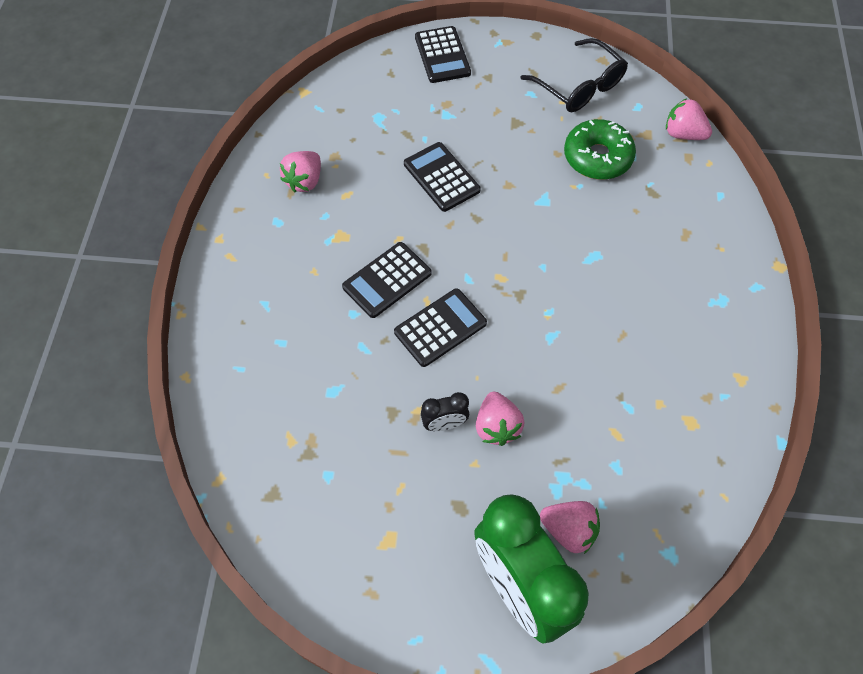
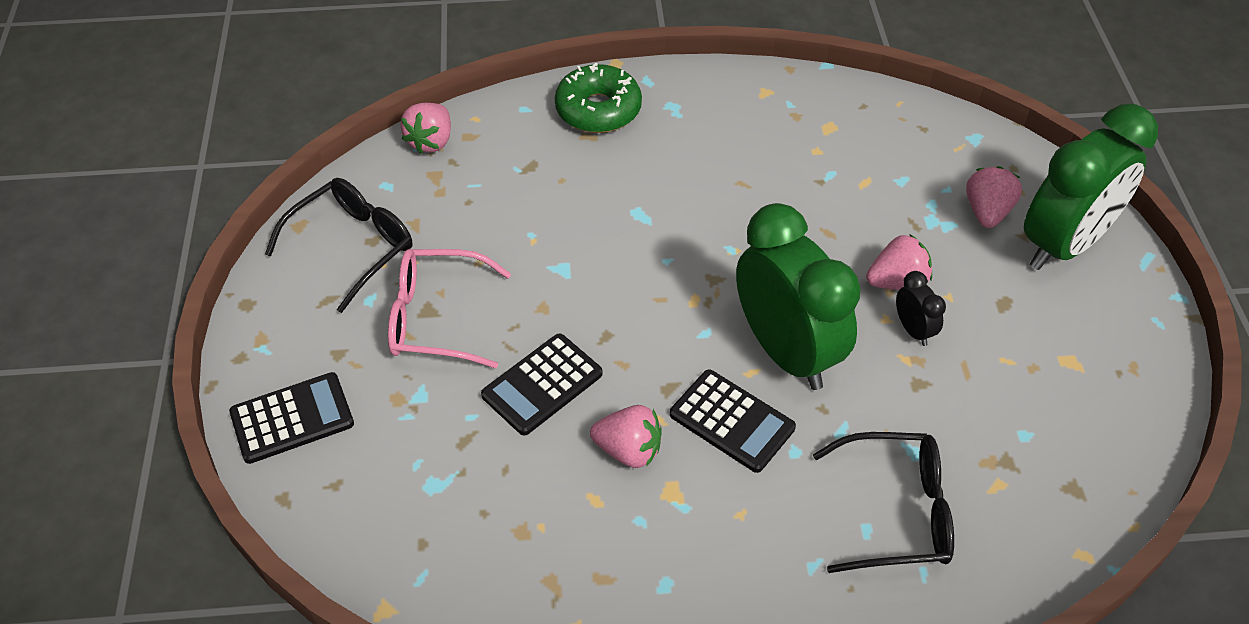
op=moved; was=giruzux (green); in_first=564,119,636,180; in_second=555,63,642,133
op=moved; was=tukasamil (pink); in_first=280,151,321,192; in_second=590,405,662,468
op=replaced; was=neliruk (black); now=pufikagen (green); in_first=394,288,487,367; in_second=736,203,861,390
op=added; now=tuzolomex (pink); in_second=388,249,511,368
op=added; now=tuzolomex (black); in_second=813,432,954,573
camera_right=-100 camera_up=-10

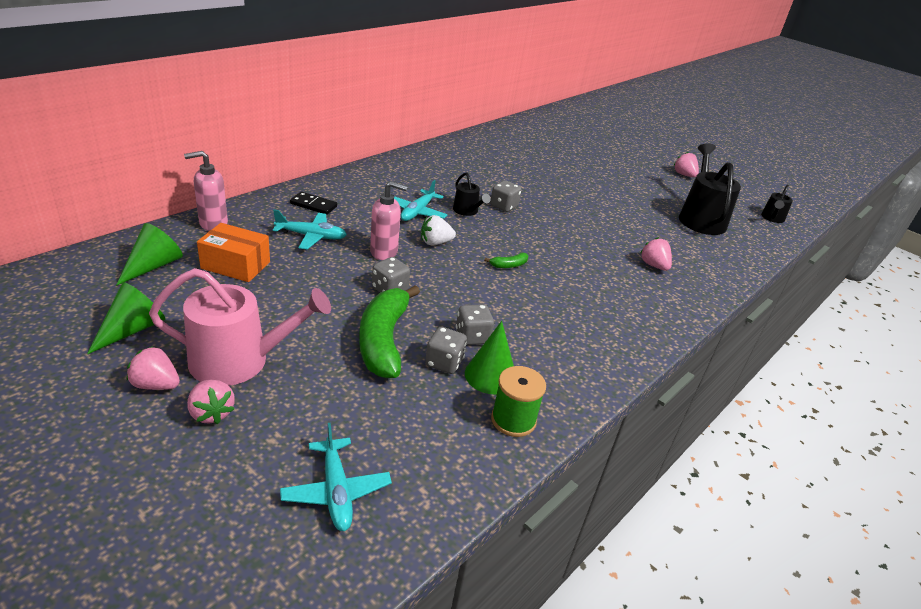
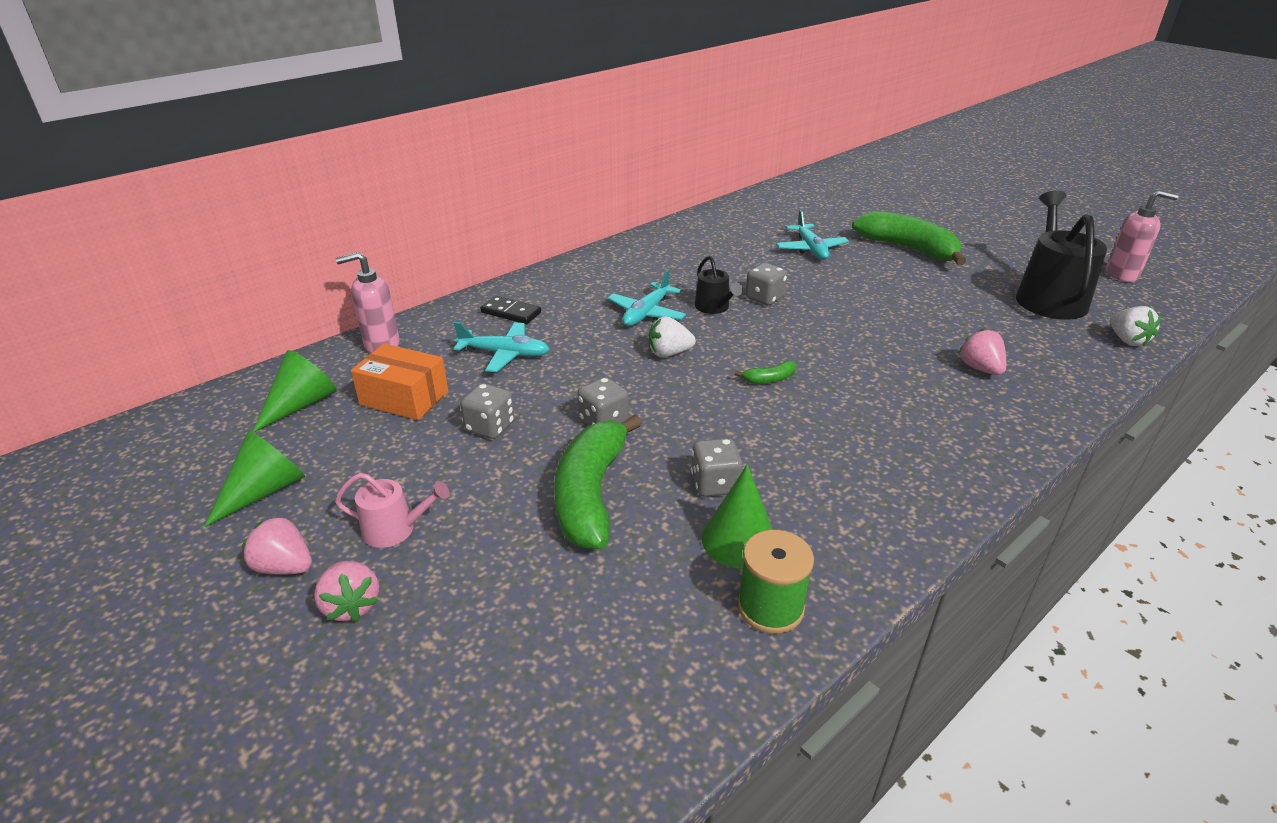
op=removed; was=tukasamil (pink); in_first=673,152,699,177
op=moved; was=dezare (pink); in_first=370,181,408,260; in_second=1106,190,1179,282
op=removed; was=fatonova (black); in_first=761,185,793,223
op=resized; was=fatonova (pink); in_first=149,268,331,386; in_second=335,473,449,548; ratio=0.5
op=moved; was=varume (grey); in_first=425,327,467,374; in_second=460,383,514,439
op=moved; was=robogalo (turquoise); in_first=280,423,392,531; in_second=776,210,849,260
op=added; now=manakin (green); in_second=852,211,966,265
op=added; now=tukasamil (white); in_second=1110,306,1161,347
camera_right=10 camera_up=0

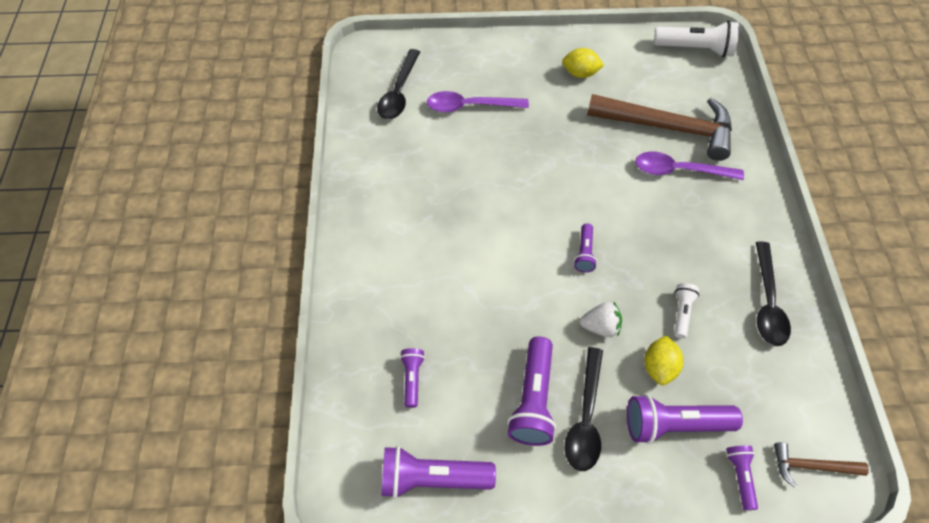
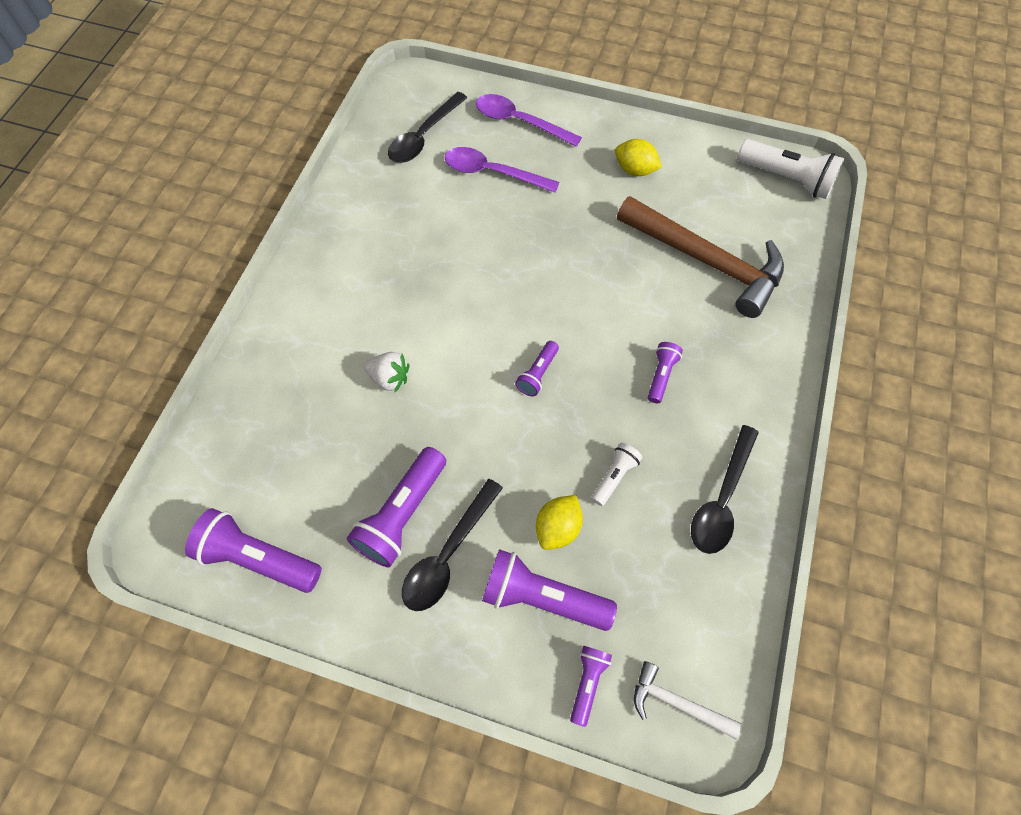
op=moved; was=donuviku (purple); in_first=635,152,744,180; in_second=476,94,582,147
op=moved; was=tukasamil (white); in_first=580,302,622,337; in_second=364,352,409,392
op=moved; was=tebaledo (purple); in_first=400,348,425,408; in_second=648,342,683,403
op=recoloured; was=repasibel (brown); now=repasibel (white); in_first=774,442,869,488; in_second=634,661,742,739
camera_right=20 camera_up=5

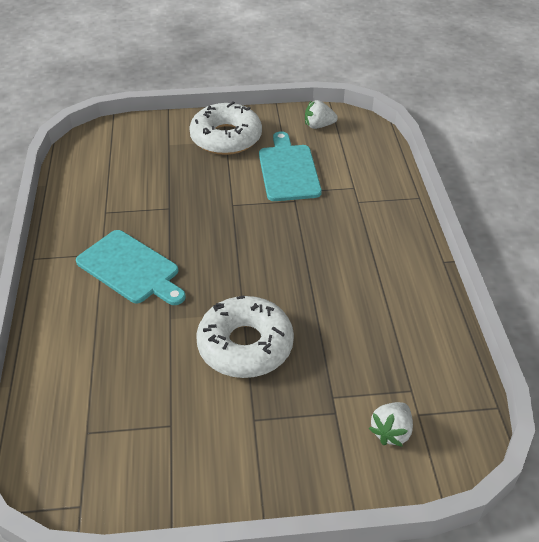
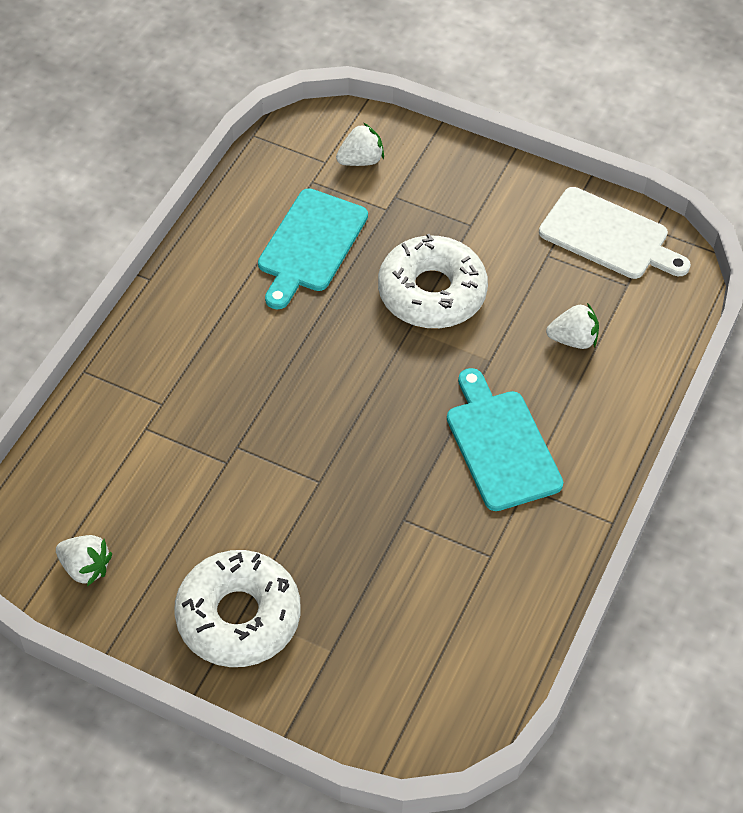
op=moved; was=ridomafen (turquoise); in_first=259,131,322,201; in_second=258,188,368,309
op=added; now=ridomafen (white); in_second=539,187,691,279
op=added; now=tukasamil (white); in_second=546,303,599,349
camera_right=-150 camera_up=10

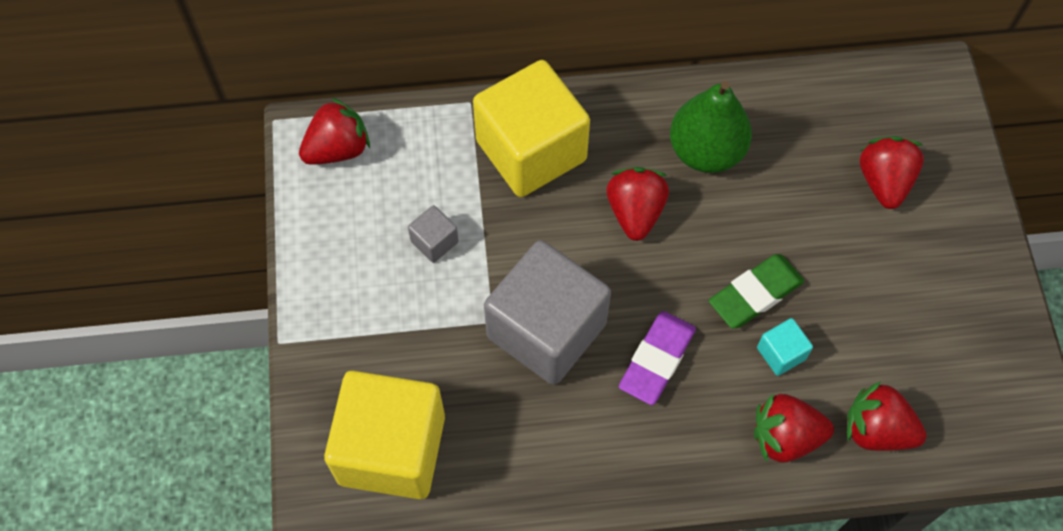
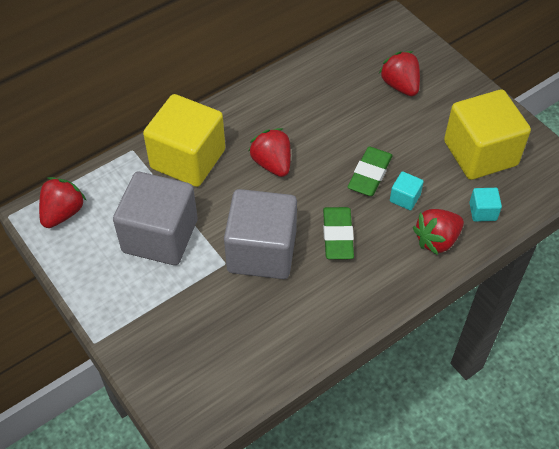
op=removed; was=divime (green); in_first=670,81,752,173
op=resized; was=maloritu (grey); in_first=408,205,459,263; in_second=113,172,198,265; ratio=2.43
op=recoloured; was=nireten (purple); now=nireten (green); in_first=619,311,696,405; in_second=323,207,354,259
op=moved; was=maloritu (yellow); in_first=324,371,445,499; in_second=444,89,531,180
op=replaced; was=tukasamil (red); now=maloritu (turquoise); in_first=847,381,927,451; in_second=469,188,502,222
camera_right=-30 camera_up=-10

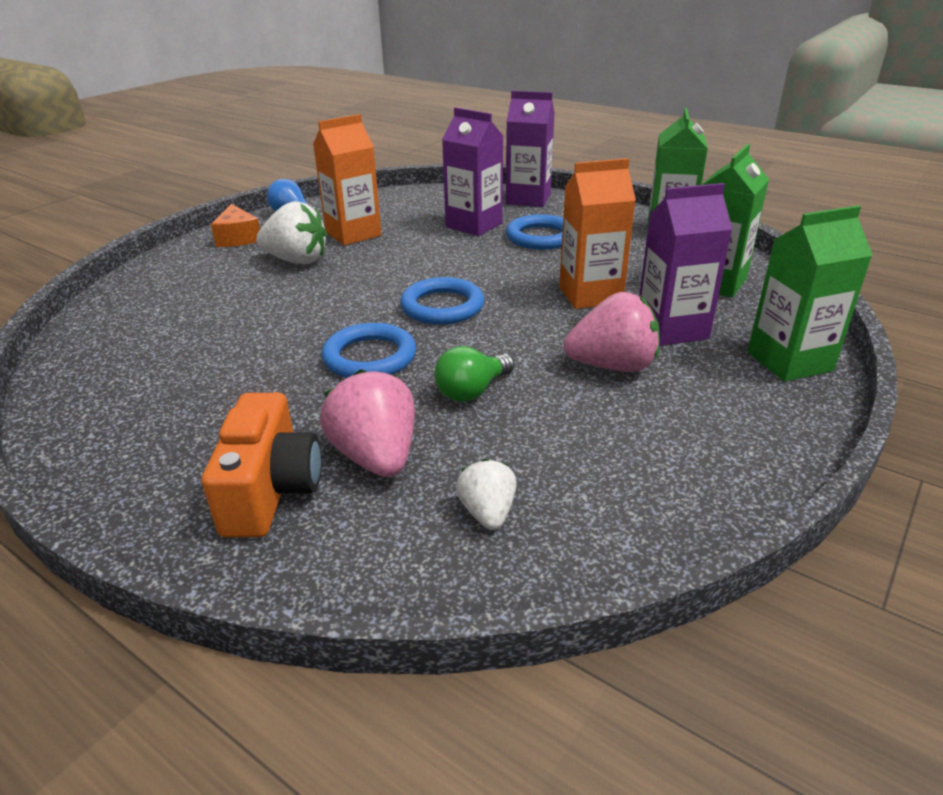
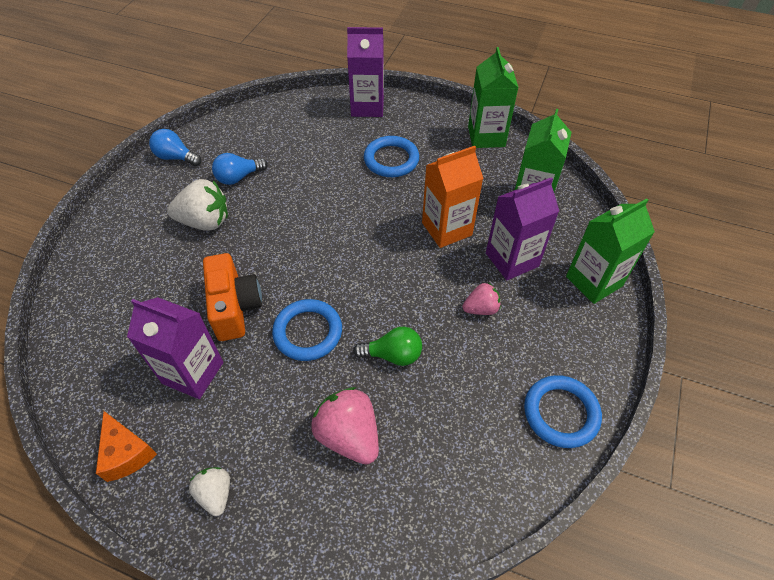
op=moved; was=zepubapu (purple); in_first=442,107,503,236; in_second=127,297,223,399
op=replaced; was=zepubapu (orange); now=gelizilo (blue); in_first=313,114,382,245; in_second=212,153,268,185
op=moved; was=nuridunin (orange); in_first=211,204,260,247; in_second=96,411,157,482
op=moved; was=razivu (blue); in_first=400,277,484,325; in_second=524,375,602,448
op=resized; was=tukasamil (pink); in_first=564,292,660,372; in_second=462,283,501,315; ratio=0.58
op=turned; was=gelizilo (green); in_first=434,346,514,402; in_second=353,327,422,366; clockwise=-120
op=moved; was=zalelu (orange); in_first=202,393,321,538; in_second=203,253,262,341
op=moved; was=tukasamil (white); in_first=456,459,517,530; in_second=189,467,230,516
camera_right=-15 camera_up=20

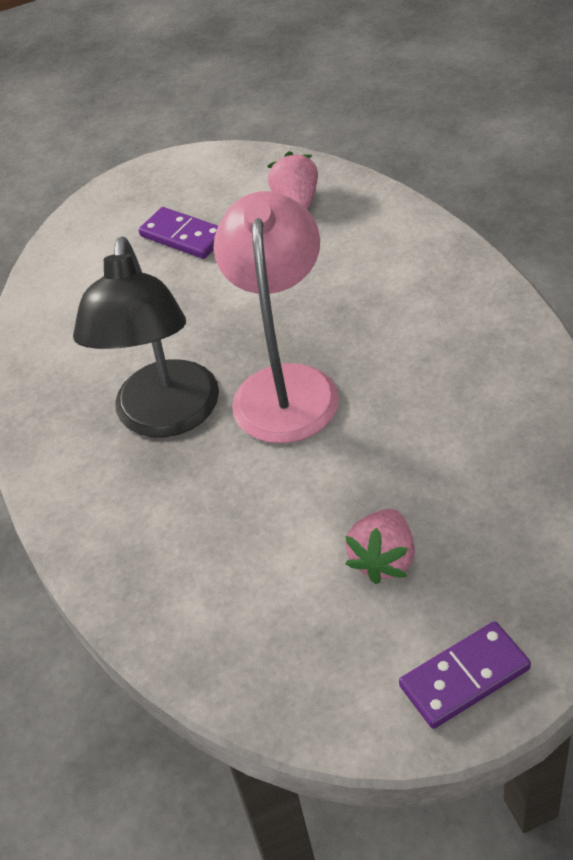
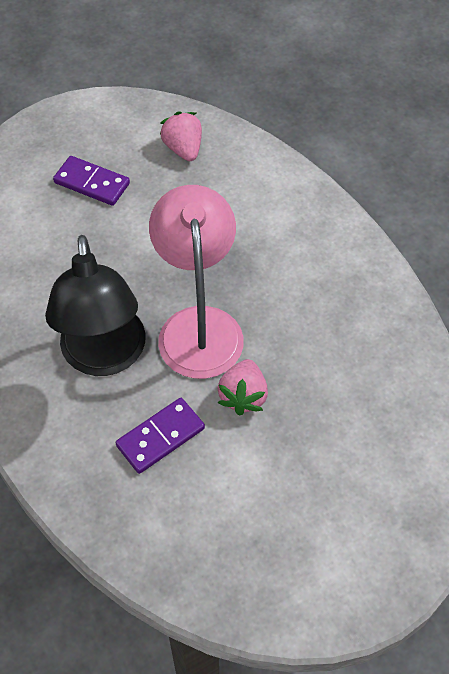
op=moved; was=tukasamil (pink); in_first=345,509,415,584; in_second=218,359,268,416
op=moved; was=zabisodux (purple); in_first=399,621,531,729; in_second=115,398,205,474
camera_right=-15 camera_up=10

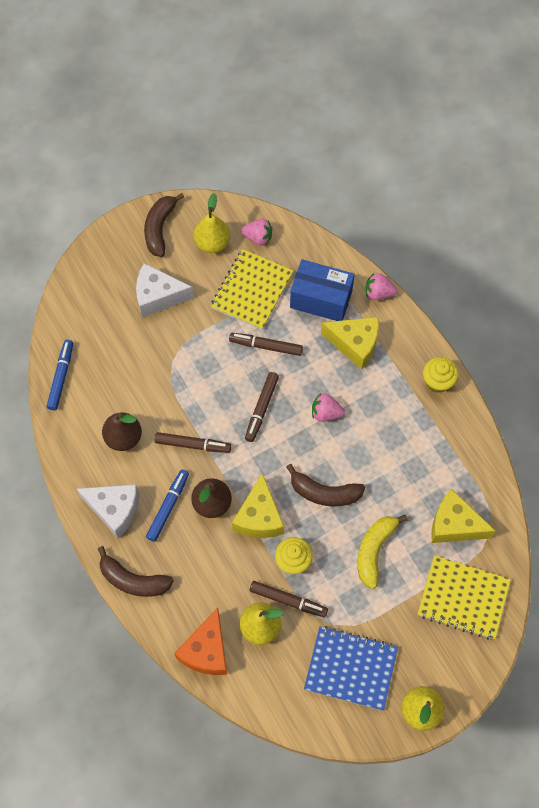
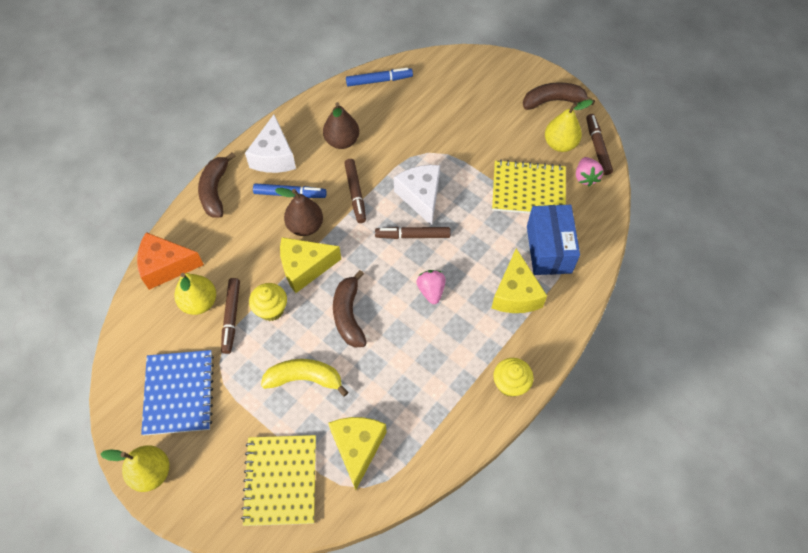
op=moved; was=nuridunin (white); in_first=136,263,194,318; in_second=394,165,440,226
op=removed; was=tukasamil (pink); in_first=366,273,397,300
op=moved; was=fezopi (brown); in_first=229,333,303,356; in_second=586,114,613,175
camera_right=70 camera_up=-5

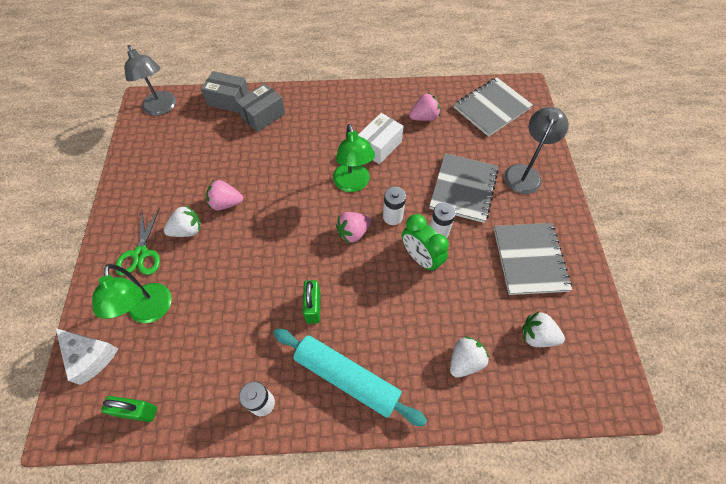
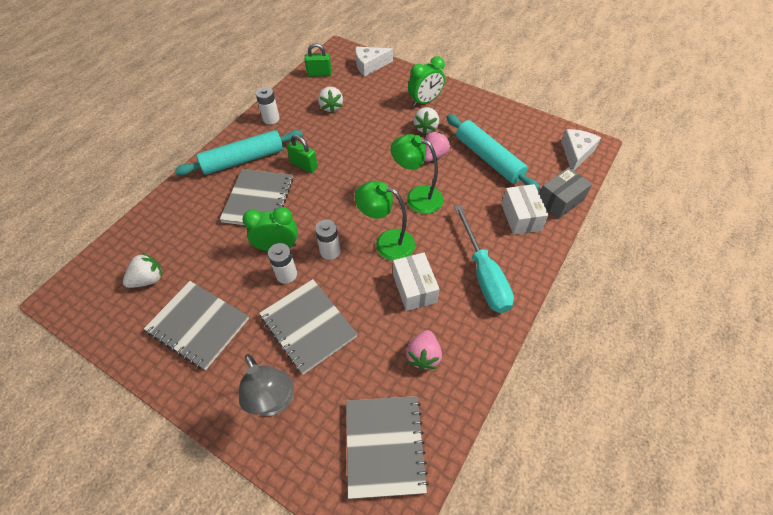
op=replaced; was=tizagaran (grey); now=nuridunin (white); in_first=124,45,176,116; in_second=561,129,601,170
op=recoloured; was=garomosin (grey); now=garomosin (white); in_first=236,83,285,132; in_second=501,184,549,235
op=replaced; was=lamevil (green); now=pufikagen (green); in_first=116,209,160,276; in_second=408,56,445,107
op=removed; was=tukasamil (pink); in_first=336,212,371,244
op=moved; was=tizagaran (green); in_first=92,264,172,323; in_second=391,134,444,214
op=moved; was=tukasamil (white); in_first=450,336,490,378; in_second=318,87,343,113
op=turned; was=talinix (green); in_first=101,396,157,422; in_second=305,43,332,77; clockwise=45
op=added; now=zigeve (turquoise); in_second=446,114,540,192
op=added; now=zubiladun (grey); in_second=219,169,293,225
op=added; now=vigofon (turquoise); in_second=454,205,514,313
camera_right=125 camera_up=-5

